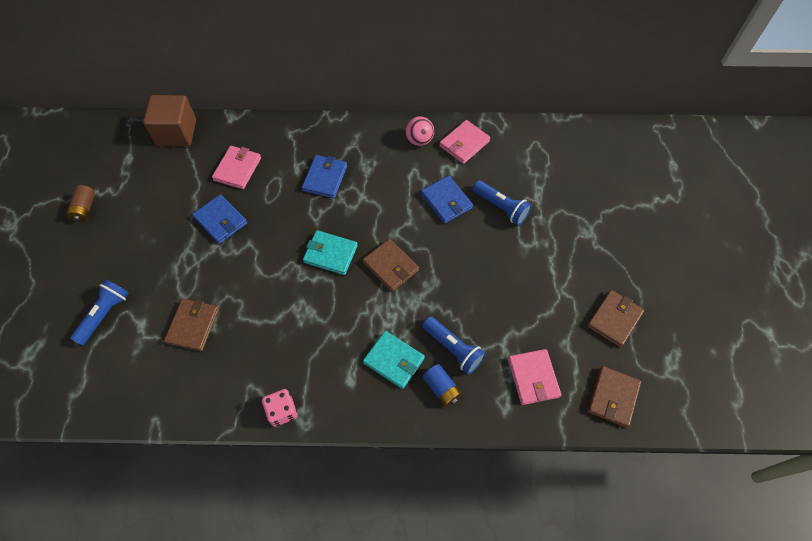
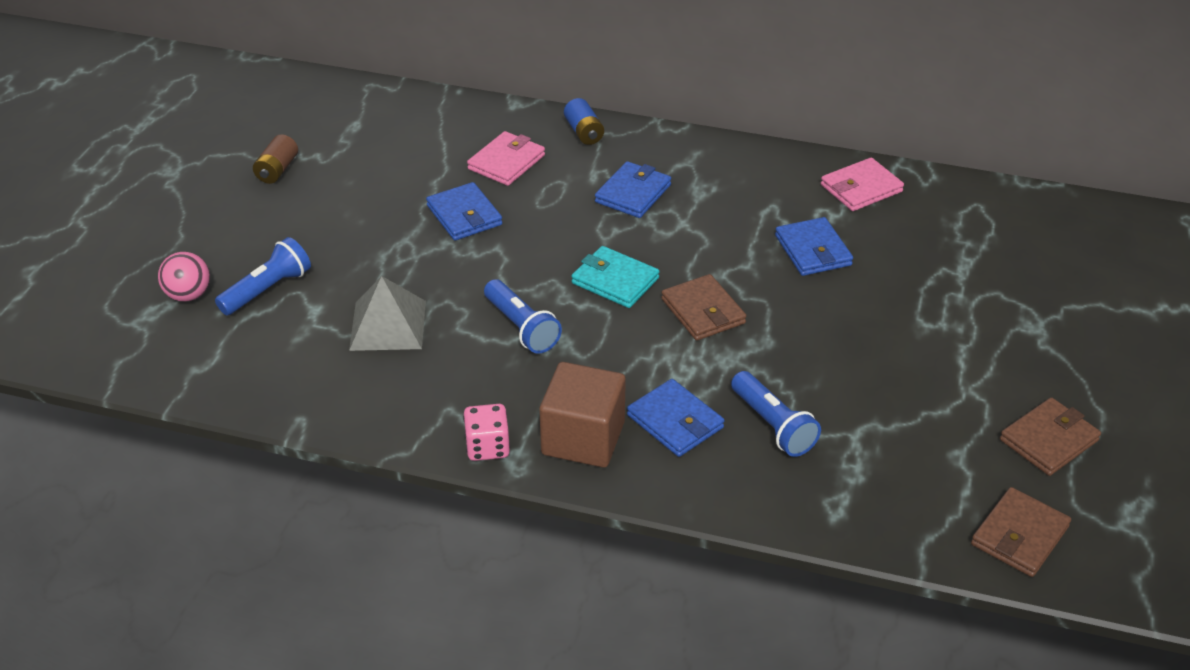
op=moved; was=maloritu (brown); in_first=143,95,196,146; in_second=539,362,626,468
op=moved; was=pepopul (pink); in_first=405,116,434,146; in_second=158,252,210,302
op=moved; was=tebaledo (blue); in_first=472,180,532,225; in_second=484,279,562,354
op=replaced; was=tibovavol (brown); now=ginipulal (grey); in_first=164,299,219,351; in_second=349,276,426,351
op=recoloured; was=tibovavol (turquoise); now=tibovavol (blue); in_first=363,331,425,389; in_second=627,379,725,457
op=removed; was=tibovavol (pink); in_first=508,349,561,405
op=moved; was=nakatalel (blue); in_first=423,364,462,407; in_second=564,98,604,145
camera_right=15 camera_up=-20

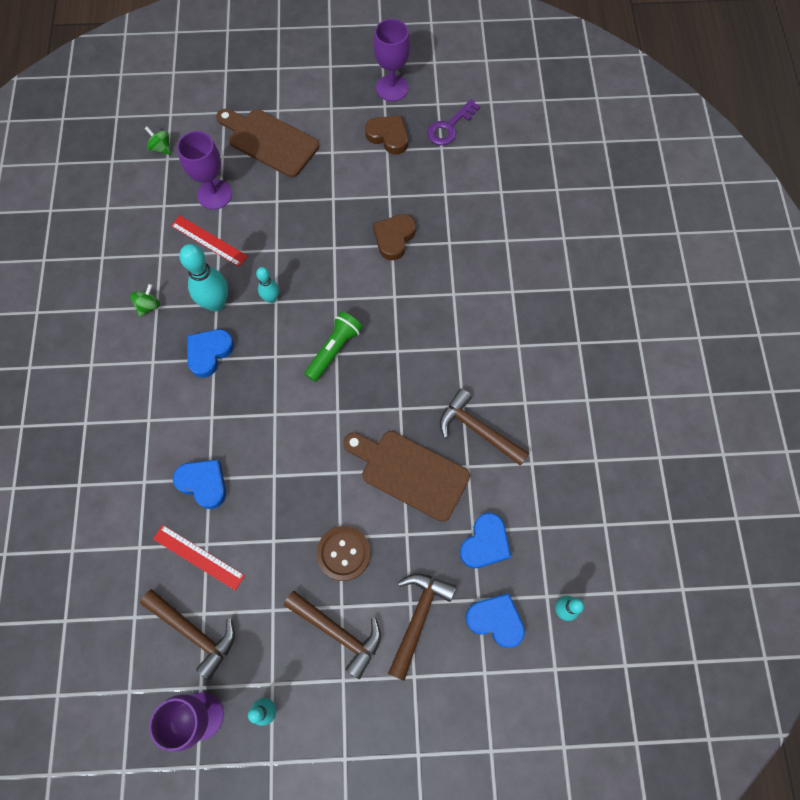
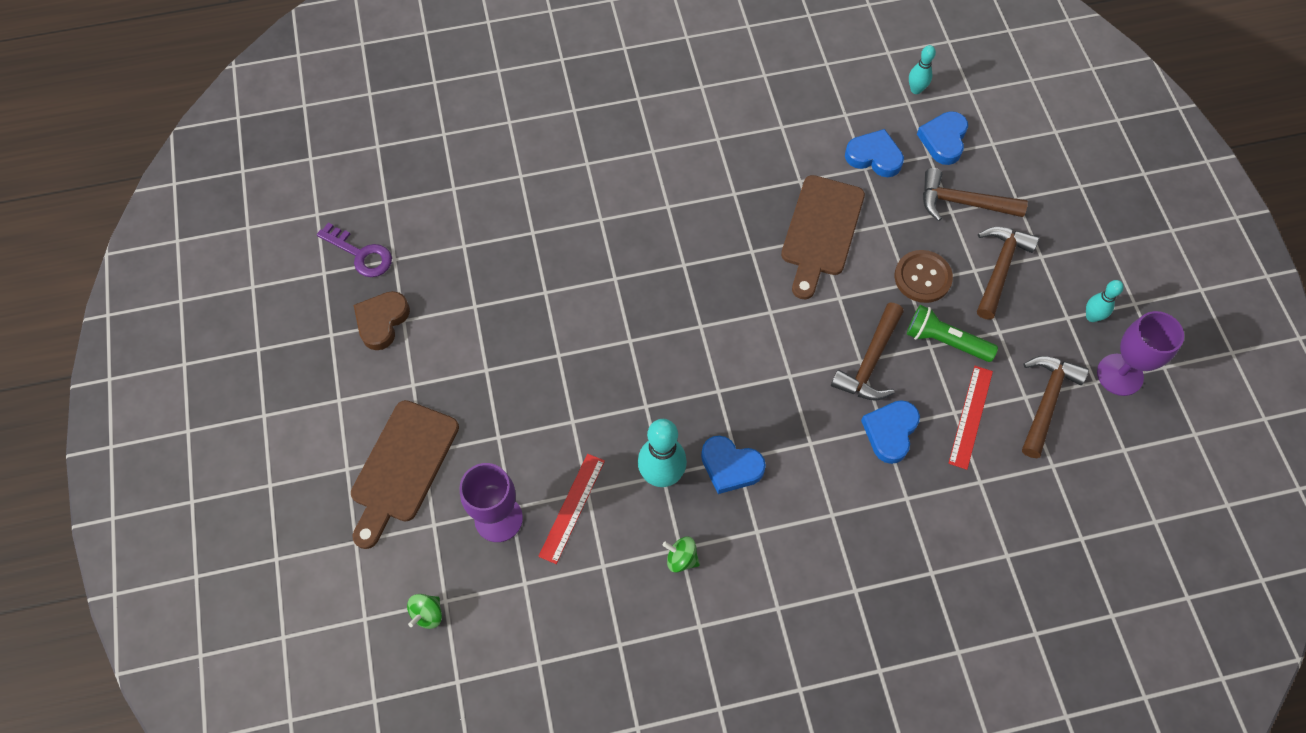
op=removed; was=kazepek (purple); in_first=373,19,410,101
op=removed; was=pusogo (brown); in_first=373,214,416,260
op=removed; was=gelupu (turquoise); in_first=256,267,279,303
op=moved; was=tebaledo (green); in_first=304,311,363,382; in_second=907,305,998,362
op=moved; was=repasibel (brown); in_first=440,389,529,466; in_second=831,303,904,401
camera_right=-100 camera_up=-5

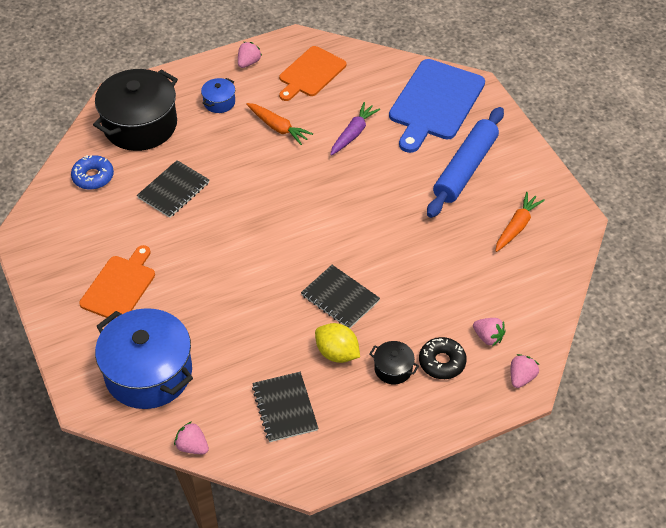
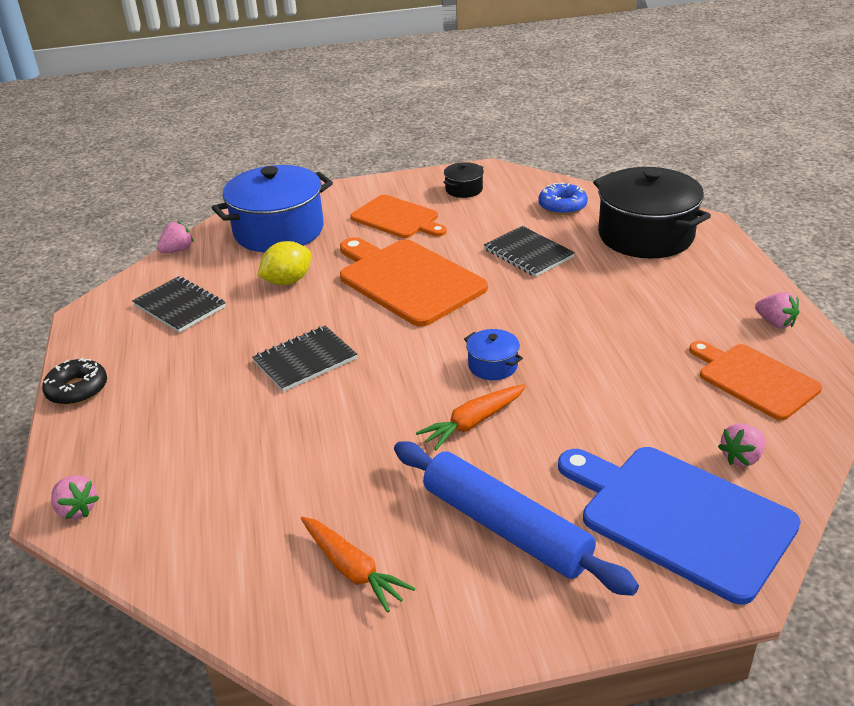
op=moved; was=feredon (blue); in_first=201,78,235,113; in_second=464,329,523,380
op=removed; was=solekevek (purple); in_first=330,102,380,156
op=moved; was=solekevek (orange); in_first=246,103,313,145; in_second=416,384,526,450
op=moved; was=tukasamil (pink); in_first=473,318,506,346; in_second=718,424,765,466
op=moved; was=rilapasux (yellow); in_first=315,323,360,363; in_second=258,241,311,285
op=moved; was=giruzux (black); in_first=419,337,467,379; in_second=42,358,107,405
op=moved; was=feredon (black); in_first=369,341,419,384; in_second=444,162,484,198
op=turned; was=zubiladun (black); in_first=252,372,318,442; in_second=132,276,226,333; clockwise=45
op=added; now=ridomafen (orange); in_second=340,237,488,327
camera_right=105 camera_up=-15

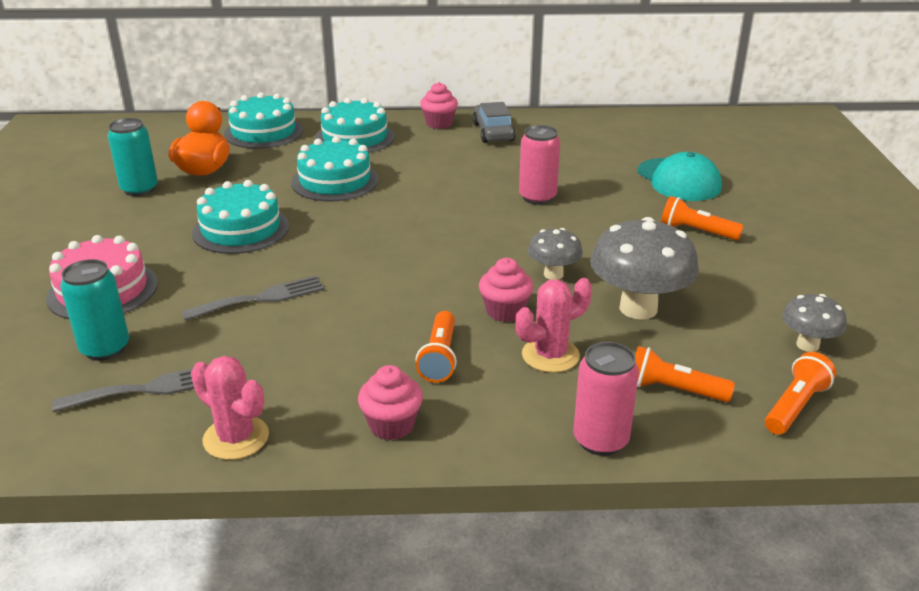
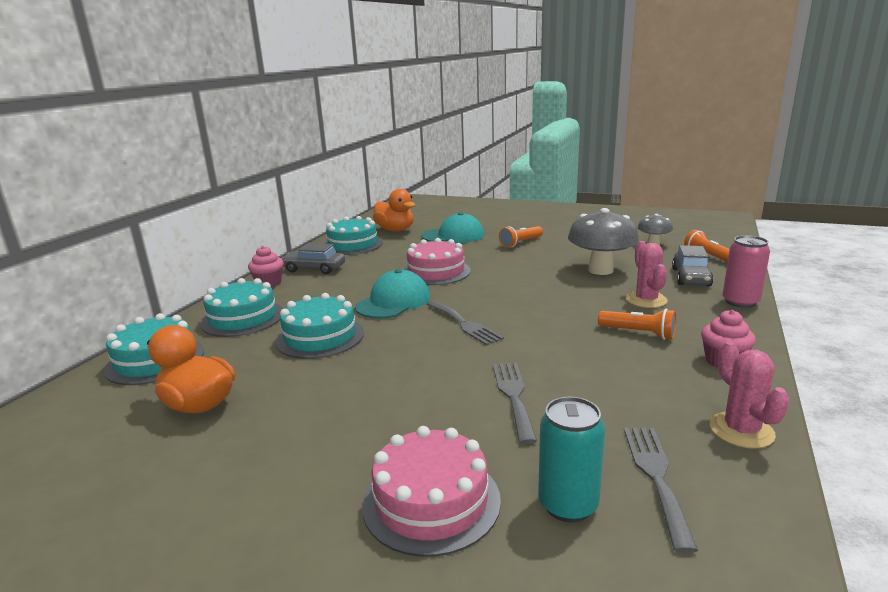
op=removed; was=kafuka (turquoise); in_first=108,118,158,196
op=replaced; was=kafuka (pink); now=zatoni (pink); in_first=519,125,560,205; in_second=403,238,471,285
op=moved; was=zatoni (turquoise); in_first=192,180,289,254; in_second=325,216,383,255
op=removed; was=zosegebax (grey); in_first=528,228,583,280
op=removed; was=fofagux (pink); in_first=479,258,533,322
op=replaced; was=tebaledo (orange); now=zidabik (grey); in_first=635,346,735,402; in_second=672,245,714,286
op=turned; was=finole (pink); in_first=191,356,269,460; in_second=710,341,790,449; clockwise=-75
op=added; now=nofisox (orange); in_second=373,189,415,231
op=added; now=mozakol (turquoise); in_second=355,269,430,319
op=added; now=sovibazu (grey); in_second=427,300,504,346
camera_right=-65 camera_up=-10

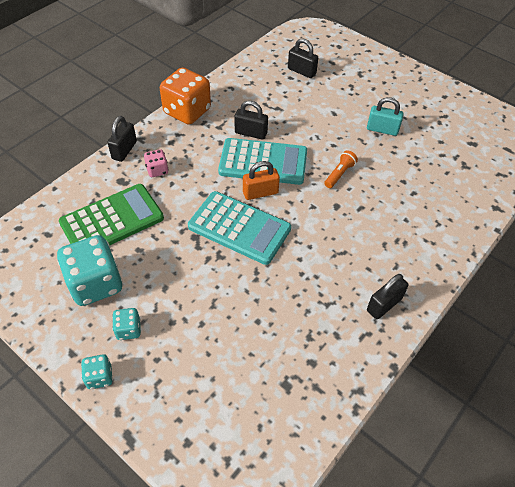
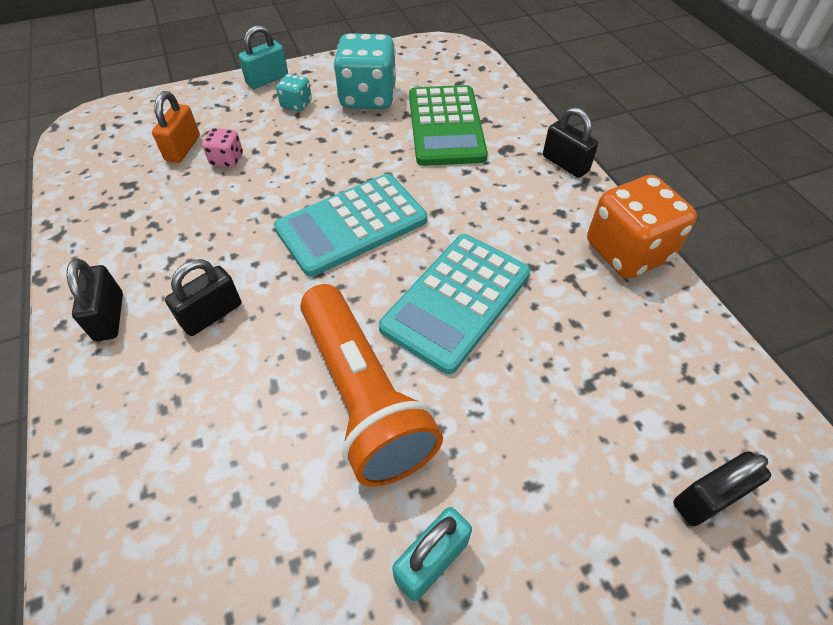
op=moved; was=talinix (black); in_first=234,101,268,140; in_second=165,259,241,336
op=moved; was=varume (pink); in_first=144,149,169,177; in_second=202,128,243,168
op=resized; was=tebaledo (orange); in_first=324,150,358,188; in_second=300,284,443,487; ratio=2.44
op=moved; was=talinix (orange); in_first=243,161,280,200; in_second=152,91,200,163
op=replaced; was=varume (turquoise); now=talinix (turquoise); in_first=81,354,113,389; in_second=239,25,288,89
camera_right=120 camera_up=0

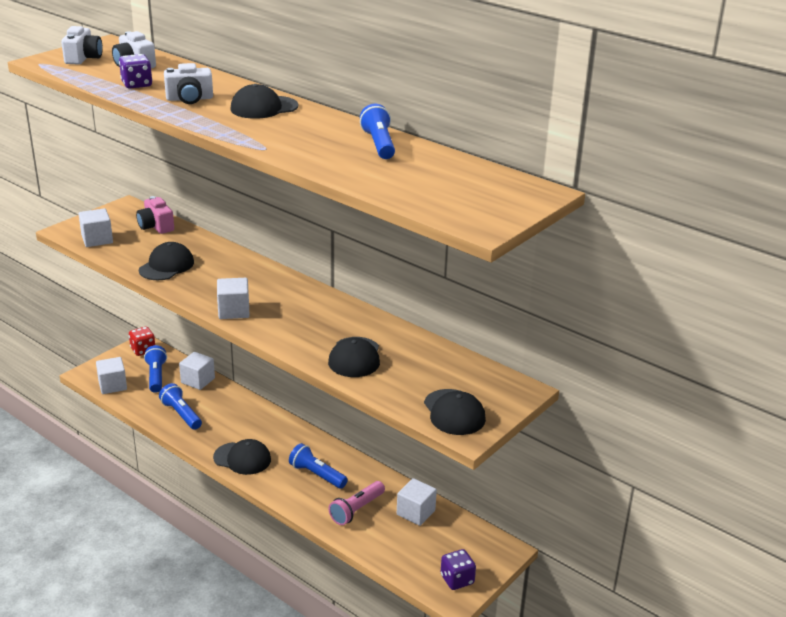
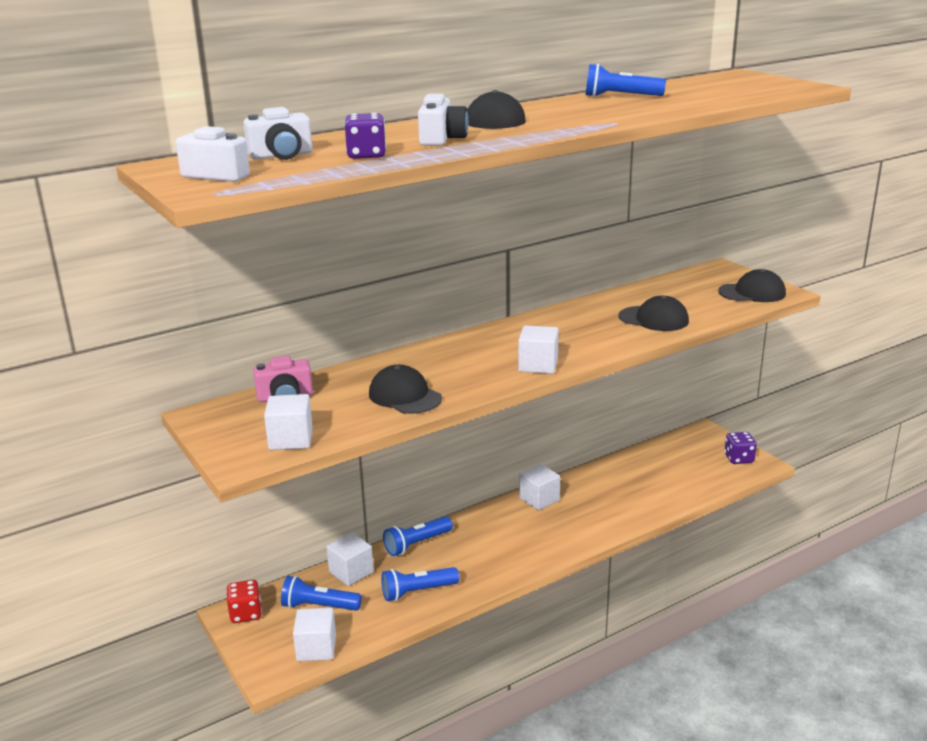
op=removed; was=mozakol (black); in_first=213,439,271,475
op=moved; was=tebaledo (blue); in_first=289,443,348,489; in_second=383,517,453,556
op=moved; was=maloritu (white); in_first=397,478,437,526; in_second=519,464,560,510
op=removed; was=tebaledo (pink); in_first=329,481,385,525
camera_right=-70 camera_up=-5

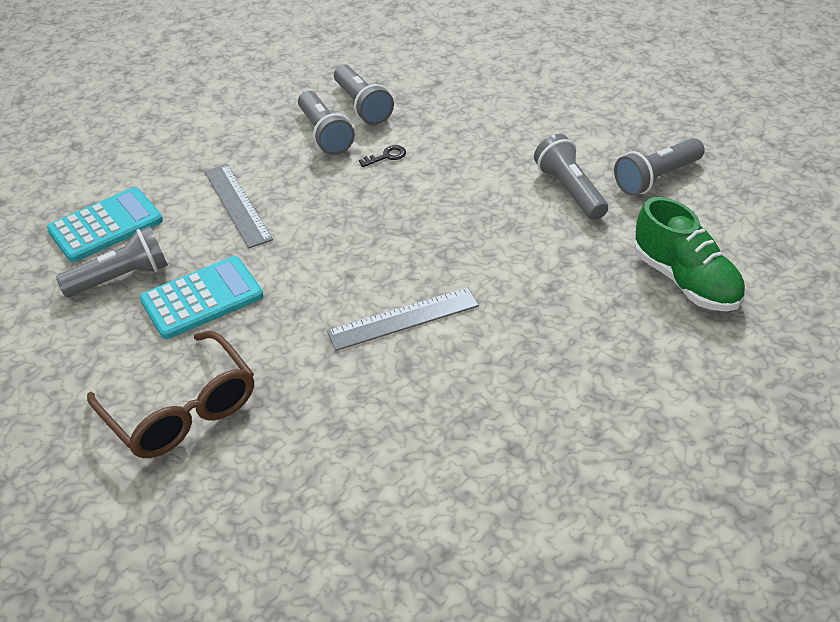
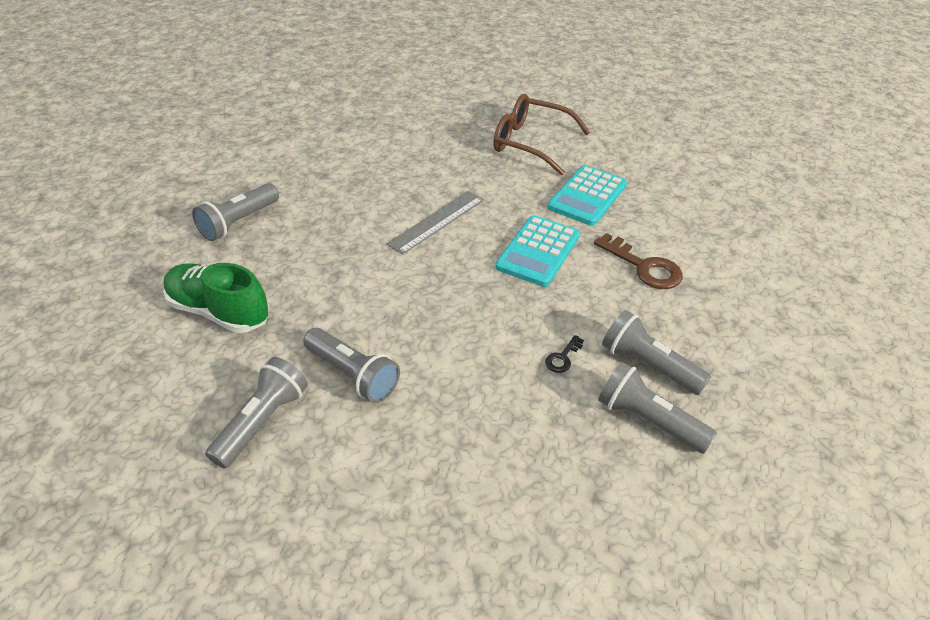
op=replaced; was=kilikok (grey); now=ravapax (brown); in_first=205,164,273,248; in_second=594,233,683,289
op=moved; was=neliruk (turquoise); in_first=47,187,163,262; in_second=496,215,580,287
op=moved; was=tebaledo (grey); in_first=56,226,168,297; in_second=192,183,279,241
camera_right=150 camera_up=0

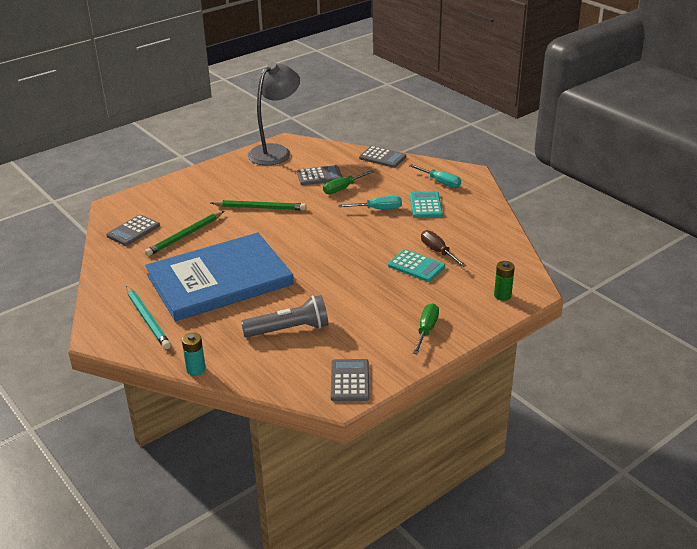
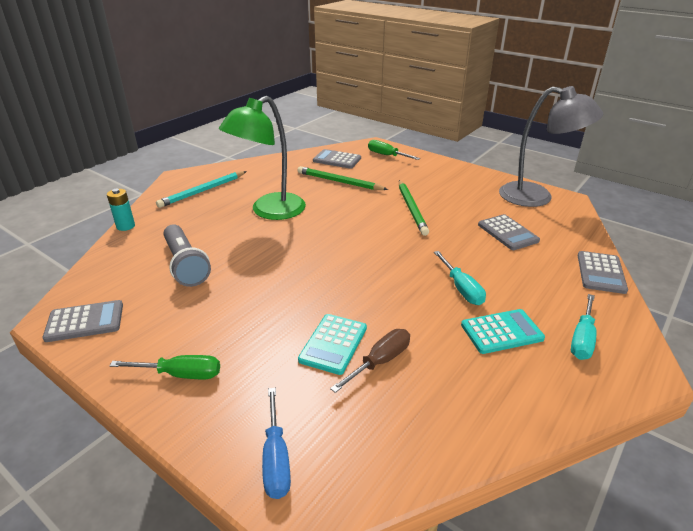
op=moved; was=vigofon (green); in_first=323,170,374,194; in_second=368,140,420,160
op=replaced; was=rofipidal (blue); now=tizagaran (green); in_first=145,233,294,322; in_second=219,96,306,220
op=replaced; was=nakatalel (green); now=vigofon (blue); in_first=494,261,515,301; in_second=262,388,291,499
camera_right=75 camera_up=0

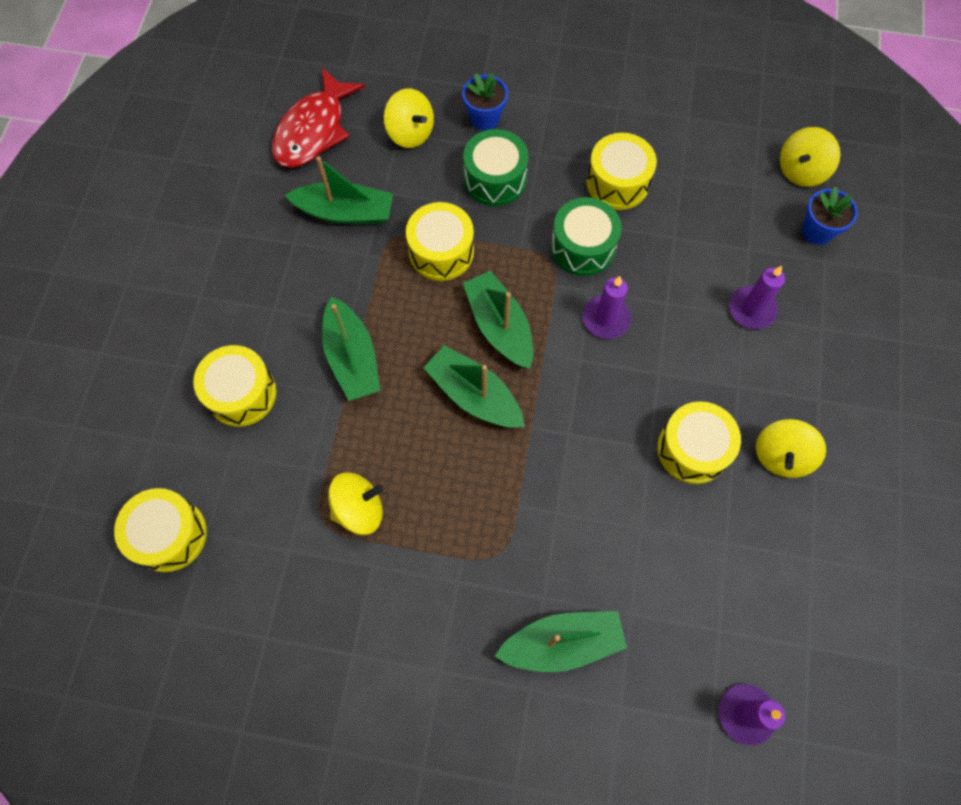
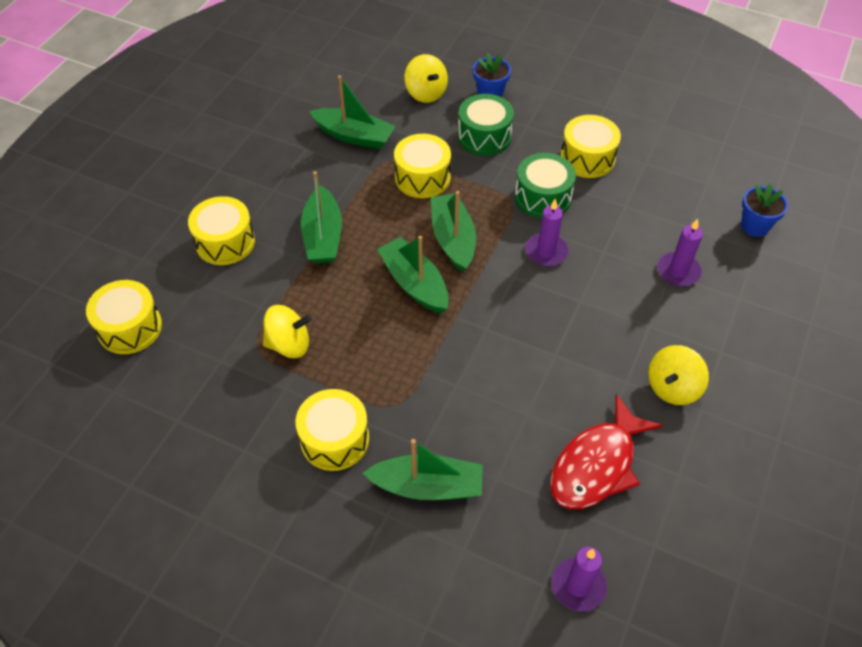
op=moved; was=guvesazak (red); in_first=272,68,365,168; in_second=550,394,663,509
op=removed; was=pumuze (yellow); in_first=780,127,840,187
op=moved; was=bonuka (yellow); in_first=657,401,741,484; in_second=295,389,369,471
camera_right=15 camera_up=-15

